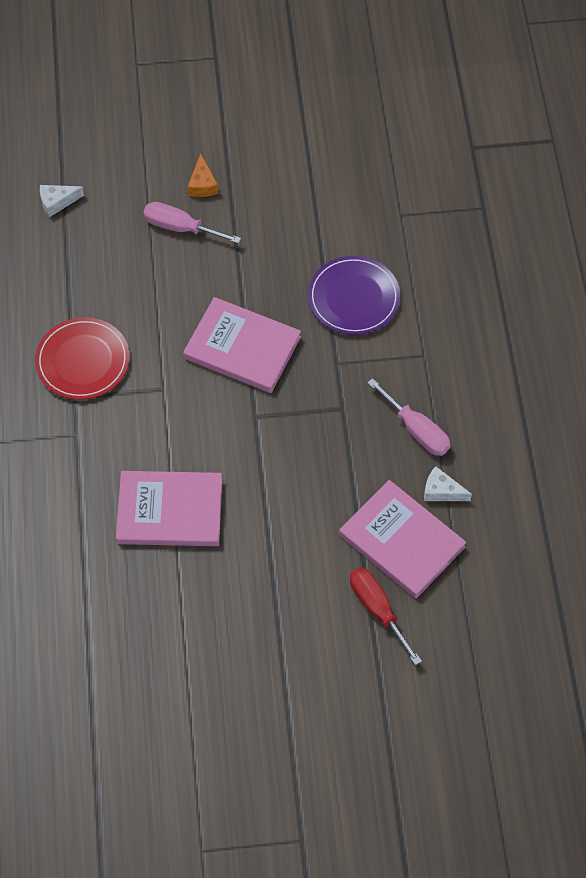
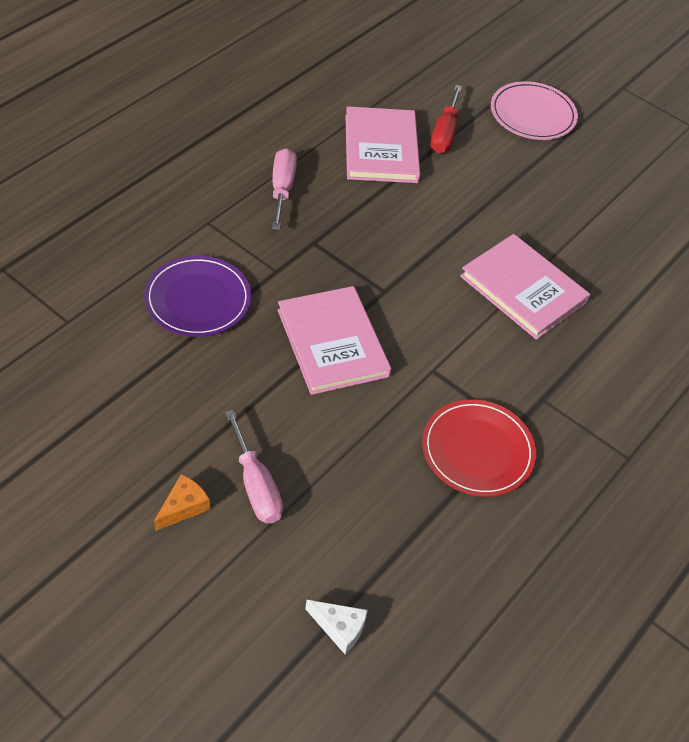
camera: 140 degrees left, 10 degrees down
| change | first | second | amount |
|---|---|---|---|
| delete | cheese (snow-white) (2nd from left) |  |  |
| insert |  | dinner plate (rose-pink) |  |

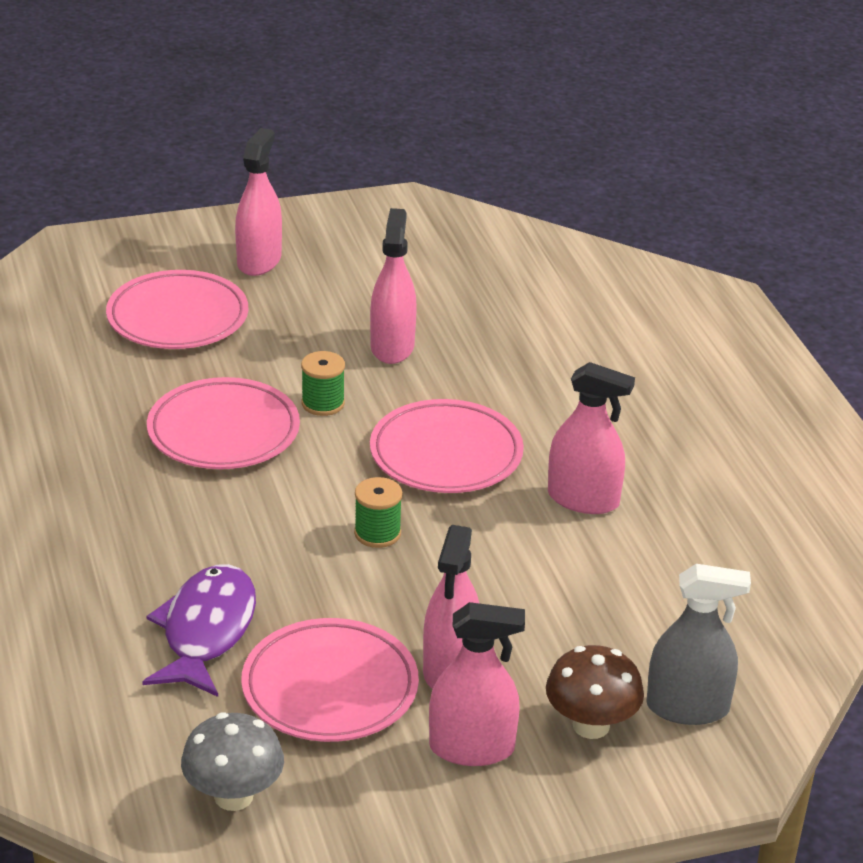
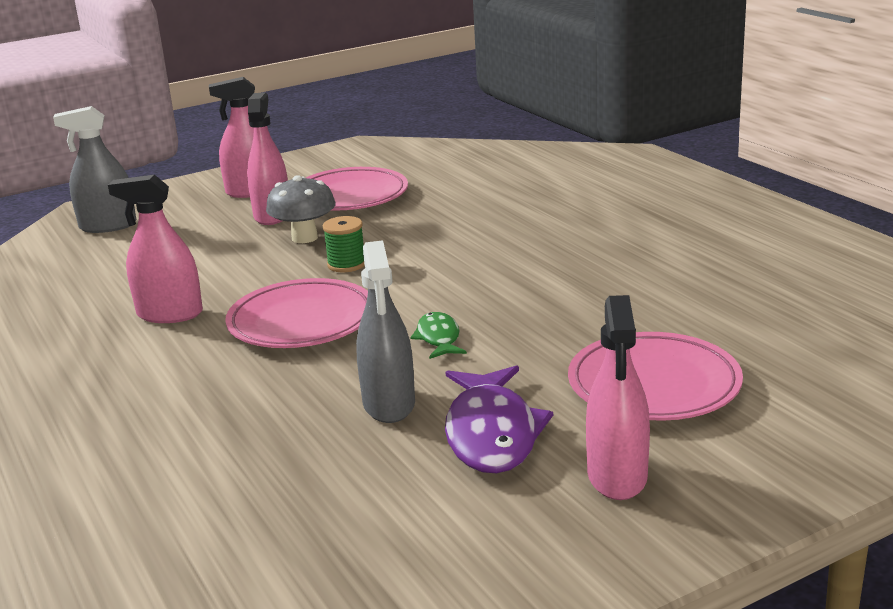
camera: 170 degrees right, 10 degrees down
| change | first | second | amount |
|---|---|---|---|
| move | fish figure (violet) |  |  |
| delete | dinner plate (rose-pink) (2nd from left) |  |  |
| move | toadstool (grey) |  |  |
| replace | spool (green) (1st from left) | fish figure (green) |  |
| recolor | spray cleaner (rose-pink) (2nd from left) | spray cleaner (grey) (2nd from left) |  |
| delete | toadstool (russet) |  |  |

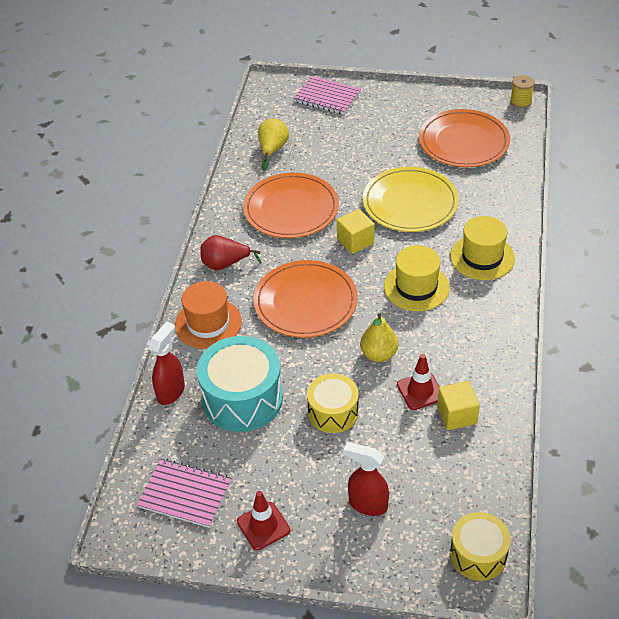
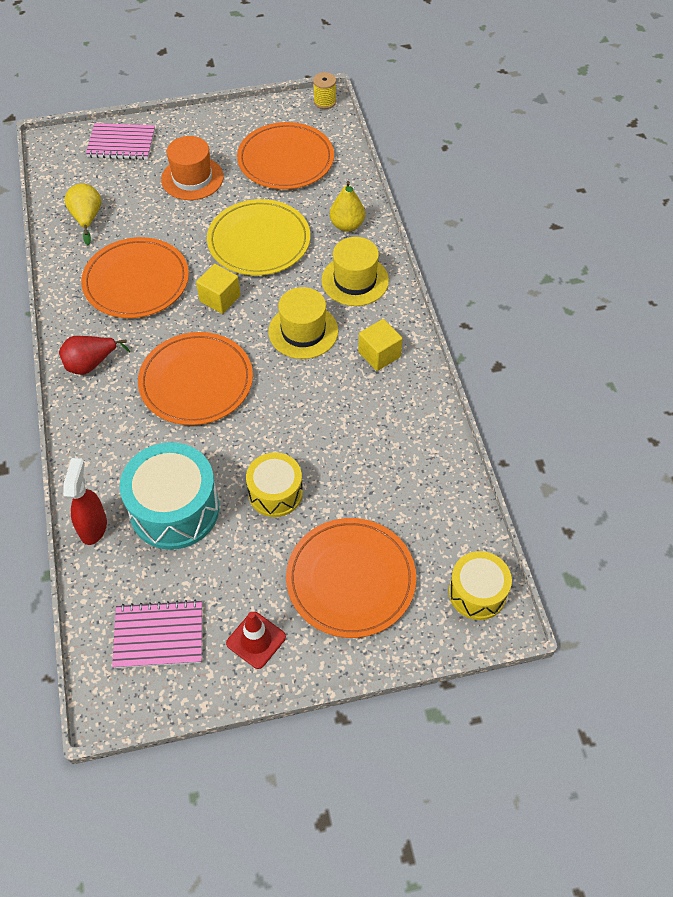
camera: 25 degrees left, 10 degrees up
| change | first | second | amount |
|---|---|---|---|
| move | hat (bright orange) |  |  |
| replace | spray cleaner (crimson) (2nd from left) | dinner plate (bright orange) (4th from left) |  |
| move | pear fruit (golden) (2nd from left) |  |  |
| delete | road cone (crimson) (2nd from left) |  |  |
| move | cube (golden) (2nd from left) |  |  |

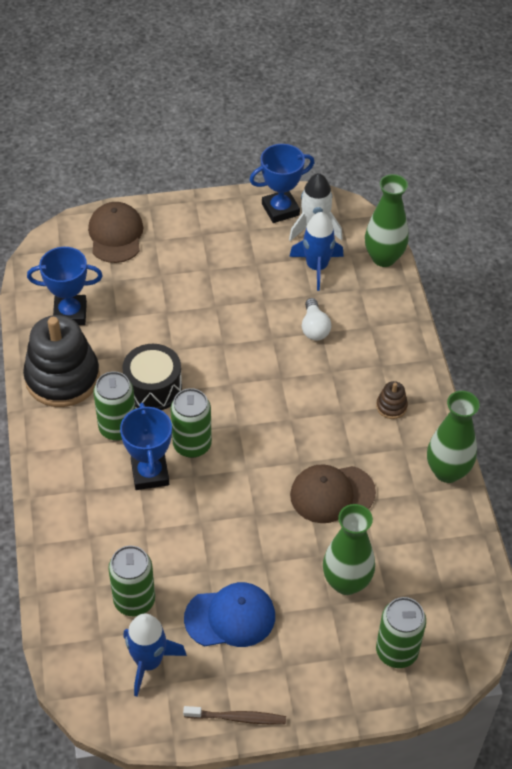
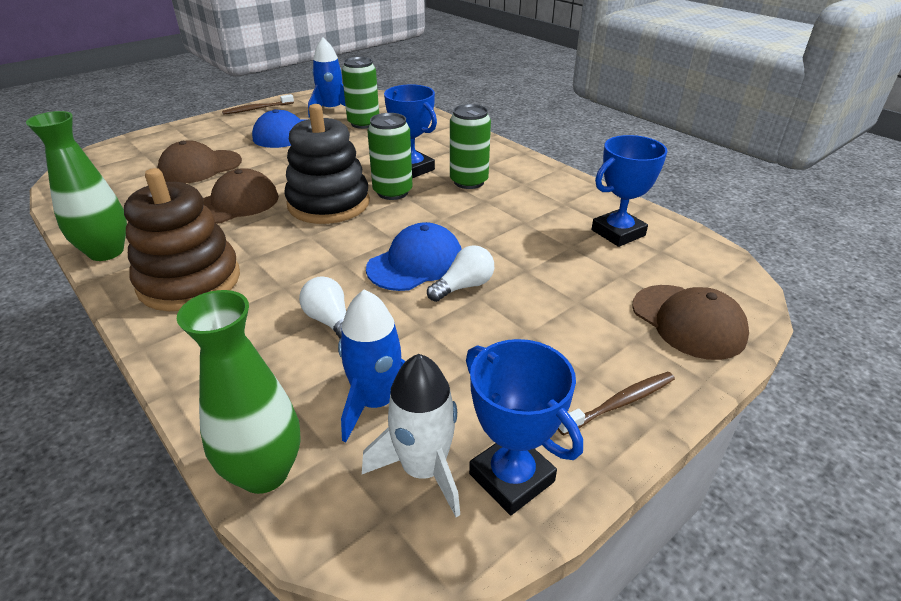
camera: 150 degrees right, 15 degrees down
| change | first | second | amount |
|---|---|---|---|
| move | stacking rings (jet-black) |  |  |
| delete | snare drum (jet-black) |  |  |
| rotate | trophy (royal blue) (3rd from left in the first image) | trophy (royal blue) (2nd from left) | 75 degrees counterclockwise |
| replace | flower vase (green) (1st from left) | baseball cap (russet) (1st from left) |  |
| resize | stacking rings (russet) |  | x2.42 |
| delete | tin (green) (4th from left) |  |  |
| insert |  | baseball cap (royal blue) (2nd from left) |  |
| insert |  | bulb (snow-white) (2nd from left) |  |
| insert |  | dental brush (russet) (2nd from left) |  |

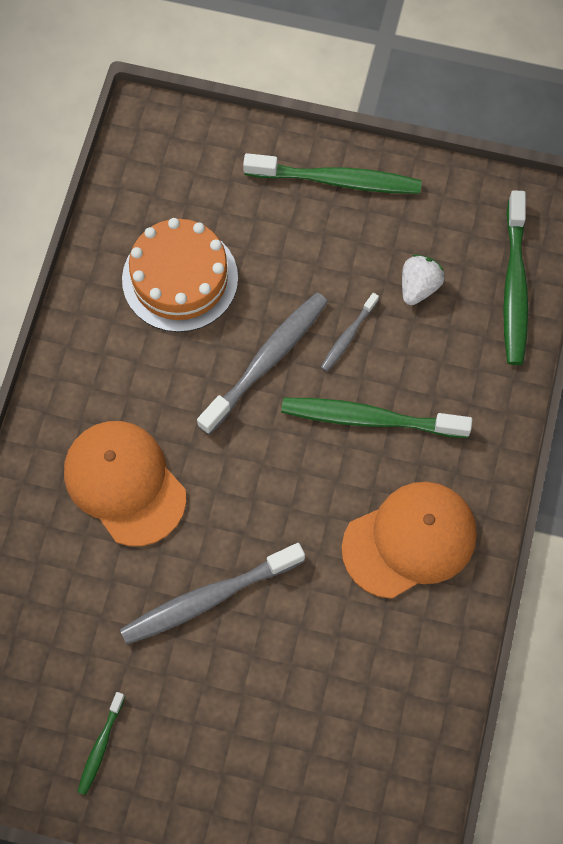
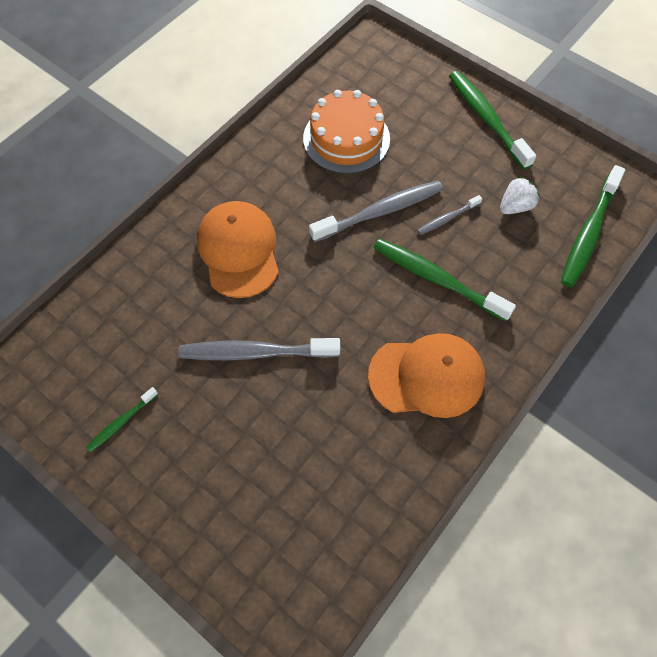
camera: 25 degrees right, 5 degrees down
| change | first | second | amount |
|---|---|---|---|
| rotate | dental brush (green) (2nd from left in the first image) | dental brush (green) (3rd from left) | 150 degrees counterclockwise |

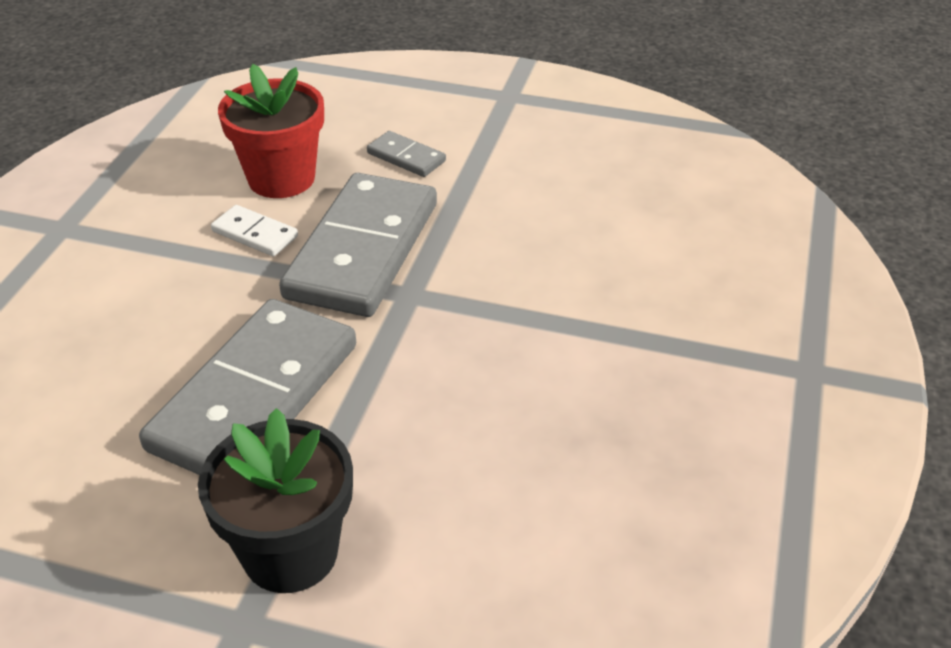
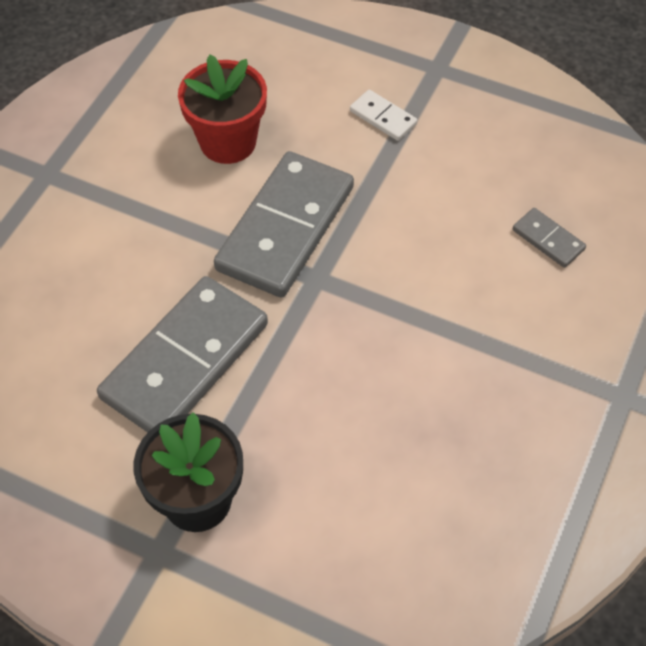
camera: 10 degrees right, 15 degrees up
| change | first | second | amount |
|---|---|---|---|
| move | domino (snow-white) |  |  |
| move | domino (grey) (3rd from left) |  |  |

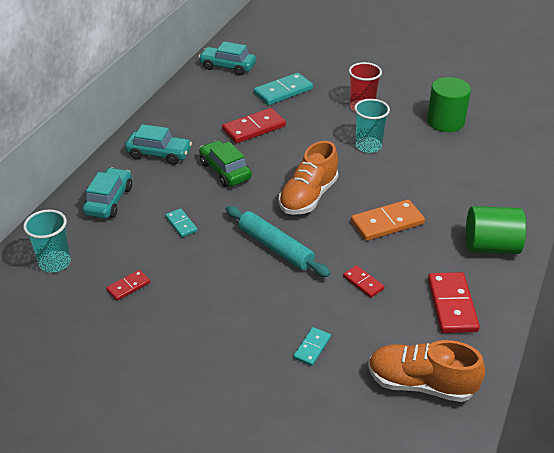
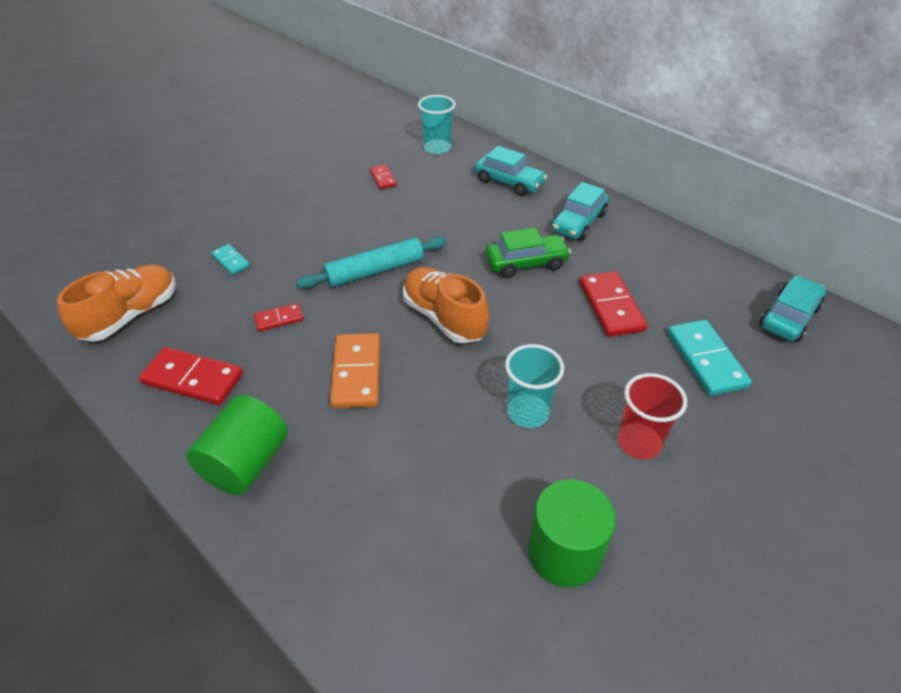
camera: 110 degrees right, 5 degrees up
| change | first | second | amount |
|---|---|---|---|
| delete | domino (turquoise) (1st from left) |  |  |

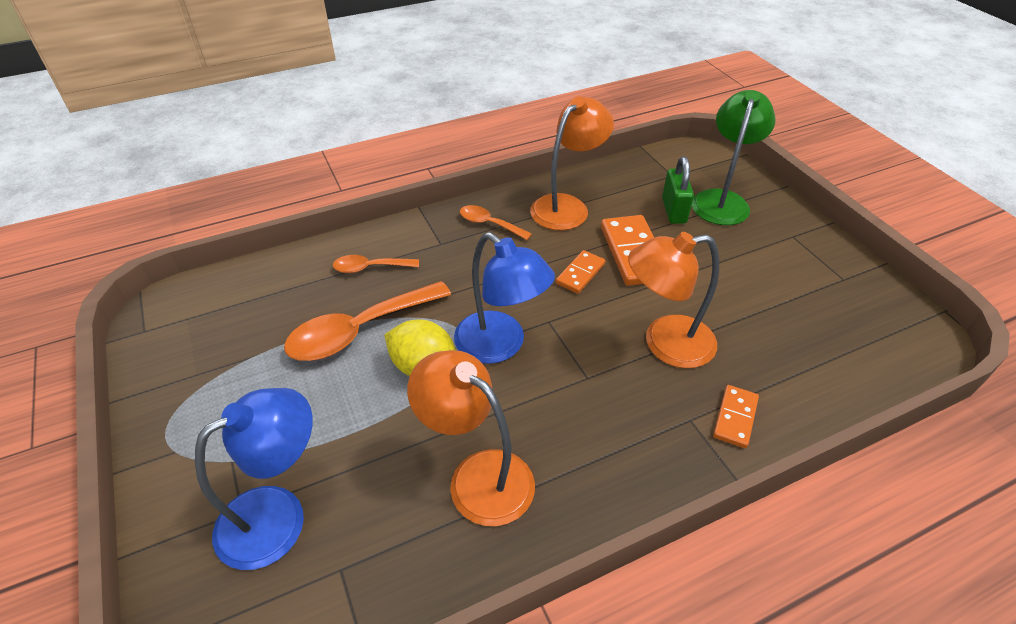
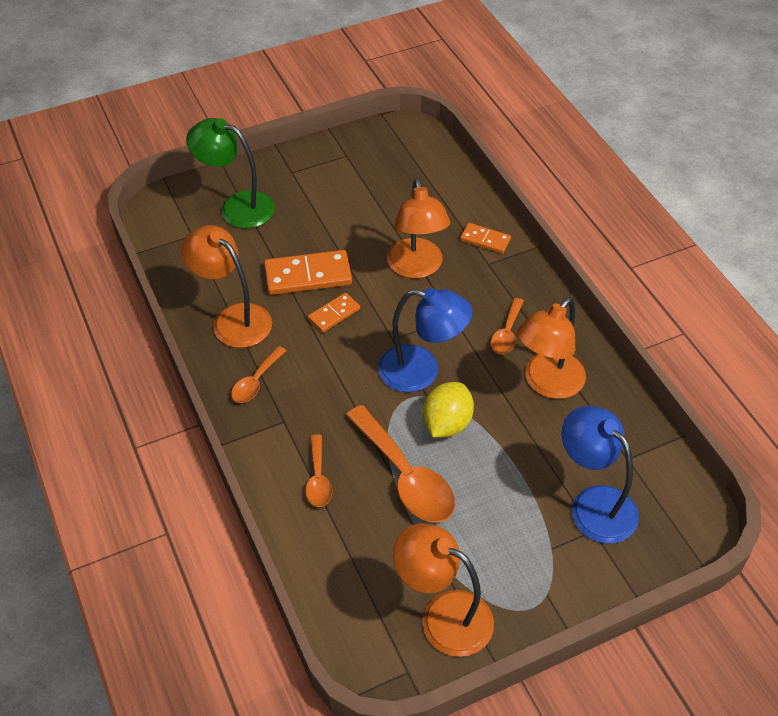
camera: 90 degrees left, 5 degrees up
| change | first | second | amount |
|---|---|---|---|
| rotate | lamp (royal blue) (2nd from left in the first image) | lamp (royal blue) (1st from left) | 60 degrees clockwise |
| rotate | domino (bright orange) (1st from left in the first image) | domino (bright orange) (2nd from left) | 75 degrees counterclockwise |
| delete | small lock (green) |  |  |
| insert |  | lamp (bright orange) (3rd from left) |  |
| insert |  | tablespoon (bright orange) (4th from left) |  |

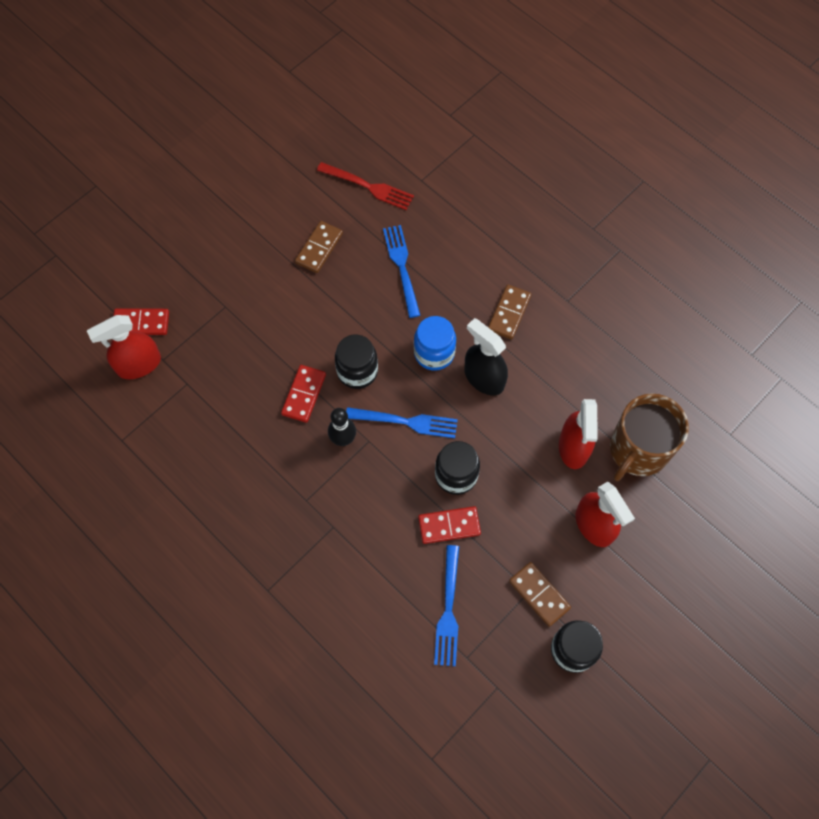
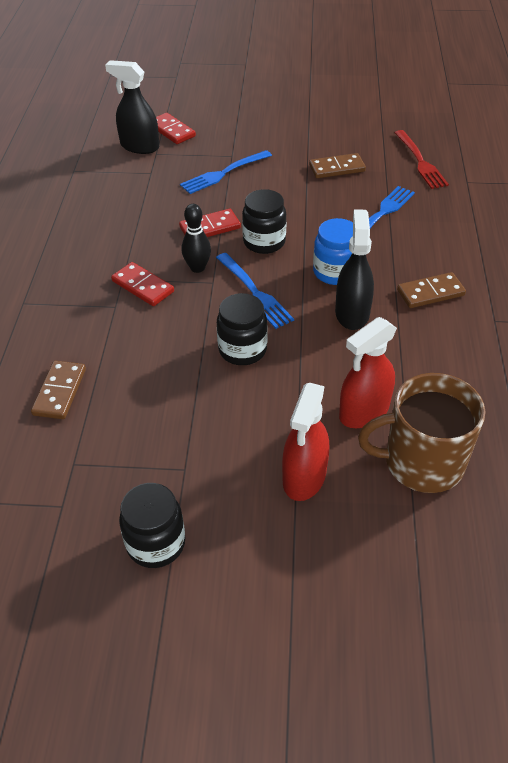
camera: 50 degrees right, 20 degrees down
| change | first | second | amount |
|---|---|---|---|
| recolor | spray cleaner (crimson) (1st from left) | spray cleaner (jet-black) (1st from left) |  |
| move | domino (crimson) (3rd from left in the first image) | domino (crimson) (1st from left) |  |
| move | table fork (royal blue) (3rd from left in the first image) | table fork (royal blue) (1st from left) |  |
| move | domino (russet) (3rd from left in the first image) | domino (russet) (1st from left) |  |

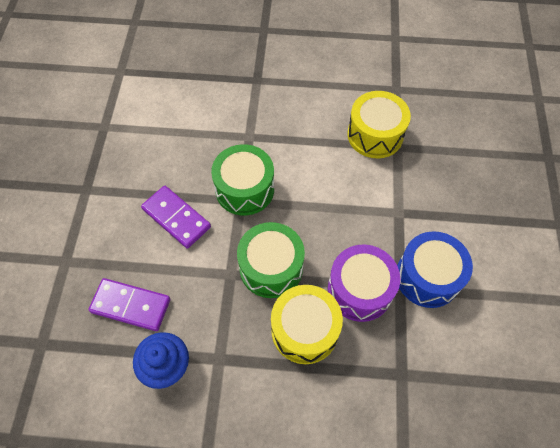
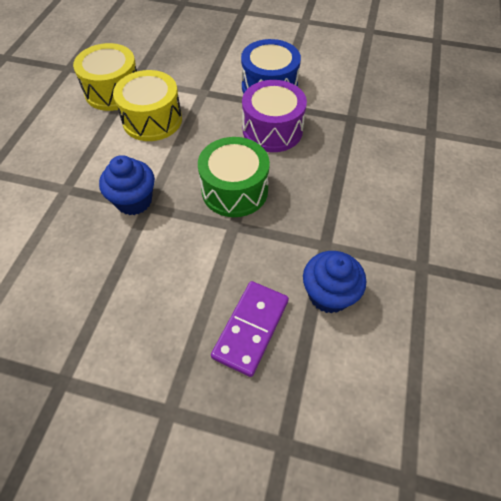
camera: 80 degrees left, 5 degrees down
| change | first | second | amount |
|---|---|---|---|
| delete | domino (violet) (2nd from left) |  |  |
| replace | snare drum (green) (1st from left) | muffin (royal blue) (1st from left) |  |
| move | snare drum (golden) (1st from left in the first image) | snare drum (golden) (2nd from left) |  |

